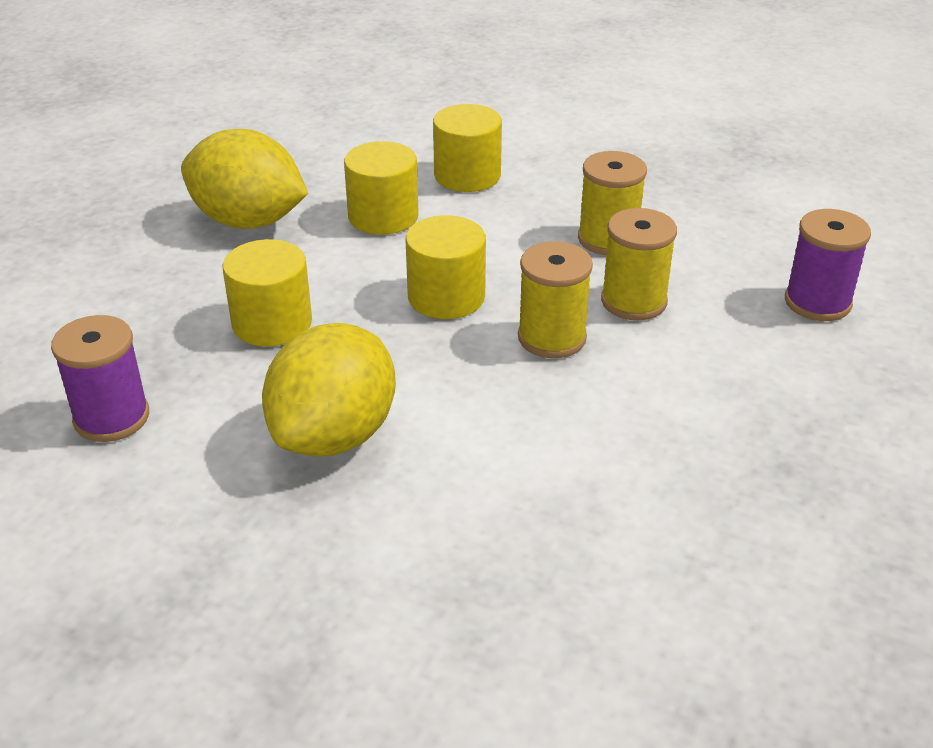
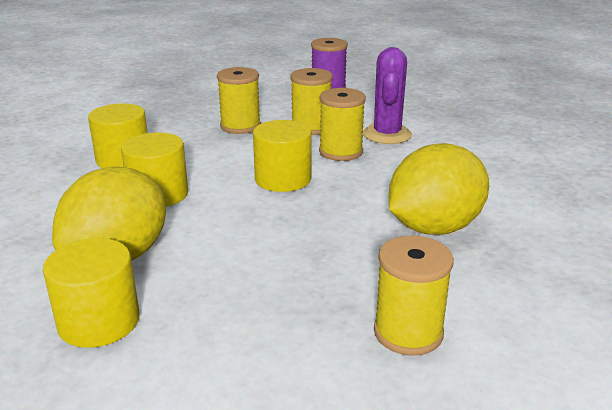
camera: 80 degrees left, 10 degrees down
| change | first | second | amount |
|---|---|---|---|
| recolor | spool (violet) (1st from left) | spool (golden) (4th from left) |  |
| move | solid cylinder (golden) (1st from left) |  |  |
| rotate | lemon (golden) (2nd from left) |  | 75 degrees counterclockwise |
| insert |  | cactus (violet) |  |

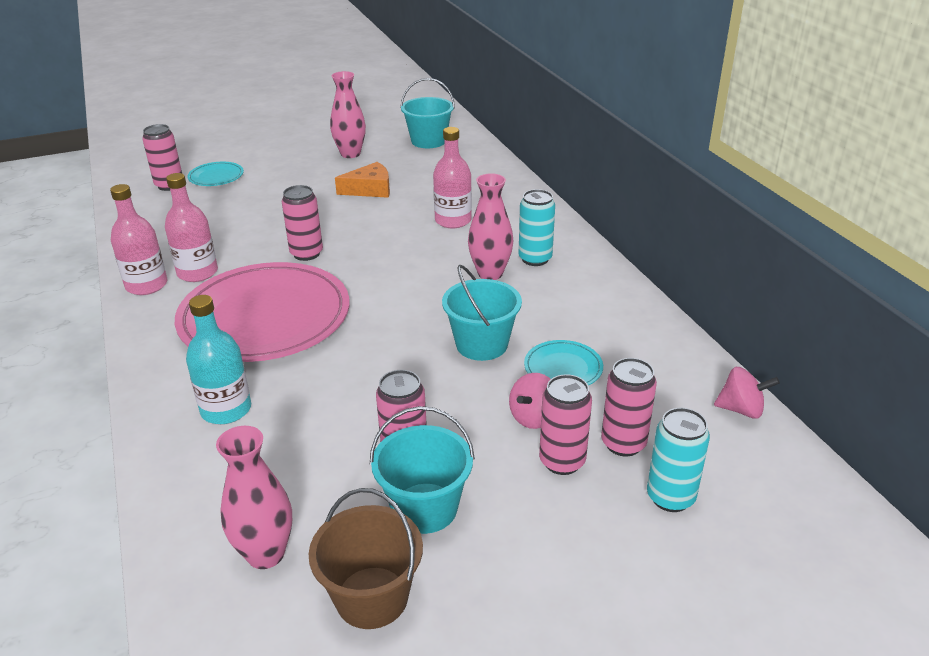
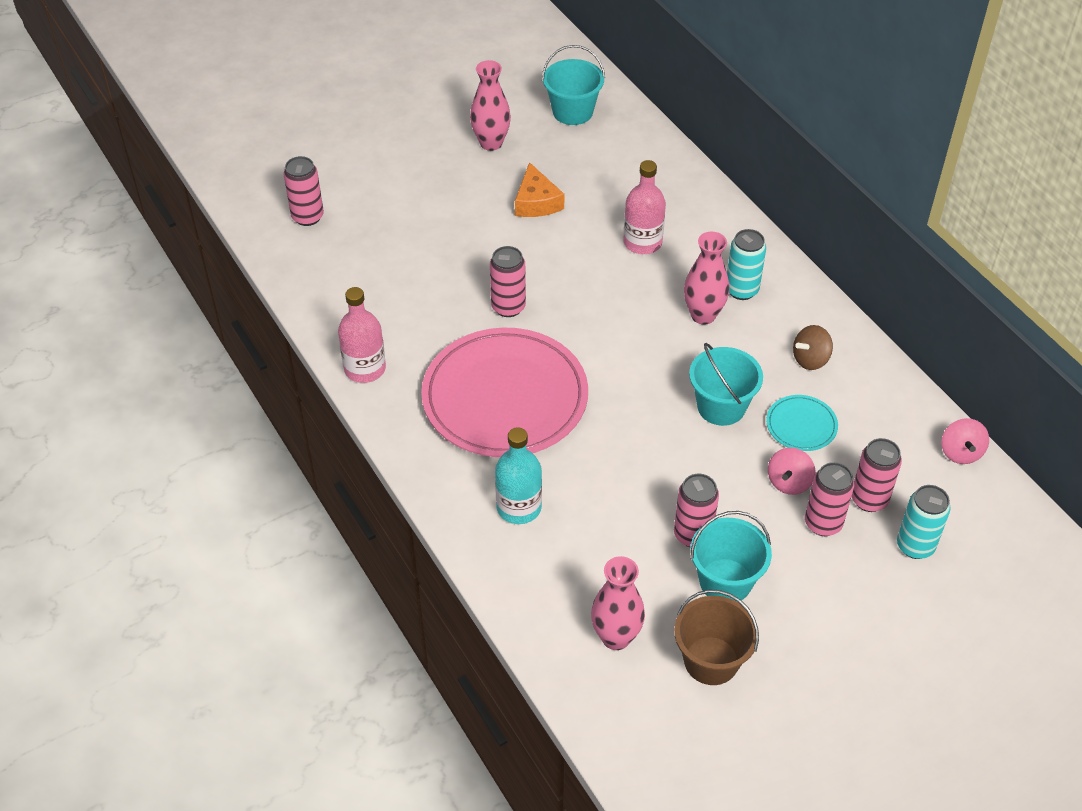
camera: 10 degrees left, 15 degrees up
| change | first | second | amount |
|---|---|---|---|
| delete | flask (rose-pink) (2nd from left) |  |  |
| delete | dinner plate (turquoise) (1st from left) |  |  |
| rotate | cheese (bright orange) |  | 105 degrees clockwise |
| rotate | whirligig (rose-pink) (2nd from left) |  | 90 degrees clockwise |
| insert |  | whirligig (russet) |  |

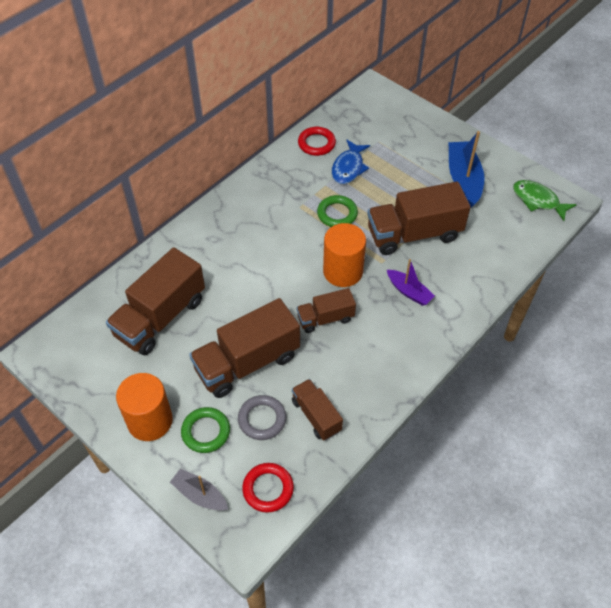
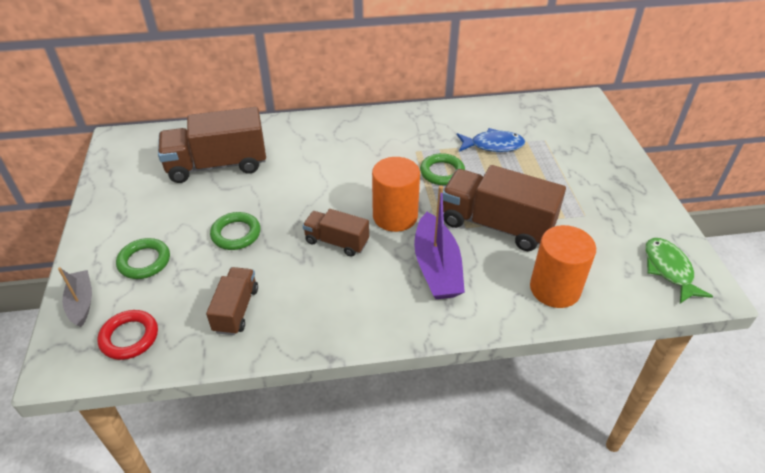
camera: 40 degrees right, 10 degrees down
| change | first | second | amount |
|---|---|---|---|
| move | solid cylinder (bright orange) (1st from left in the first image) | solid cylinder (bright orange) (2nd from left) |  |
| replace | truck (russet) (2nd from left) | ring (green) (2nd from left) |  |
| delete | ring (grey) |  |  |
| delete | ring (crimson) (2nd from left) |  |  |
| rotate | fish figure (royal blue) |  | 150 degrees counterclockwise |
| resize | sailboat (violet) |  | x1.69 |
| delete | sailboat (royal blue) |  |  |

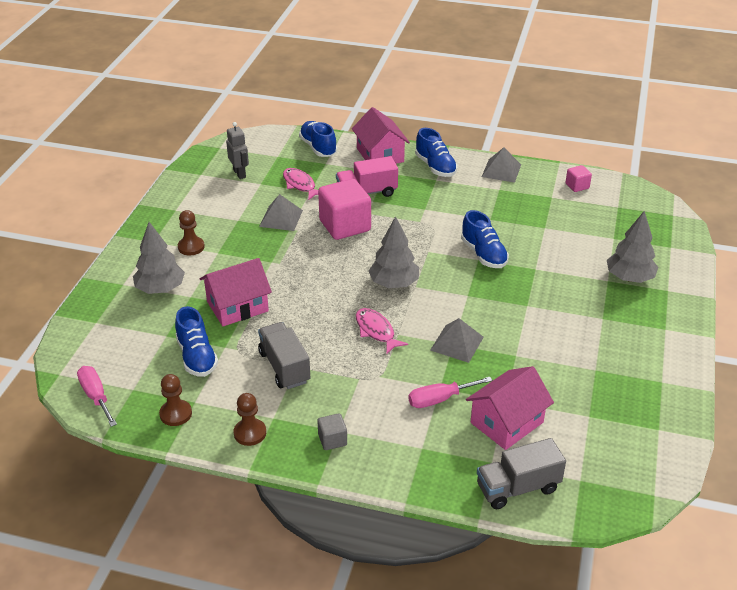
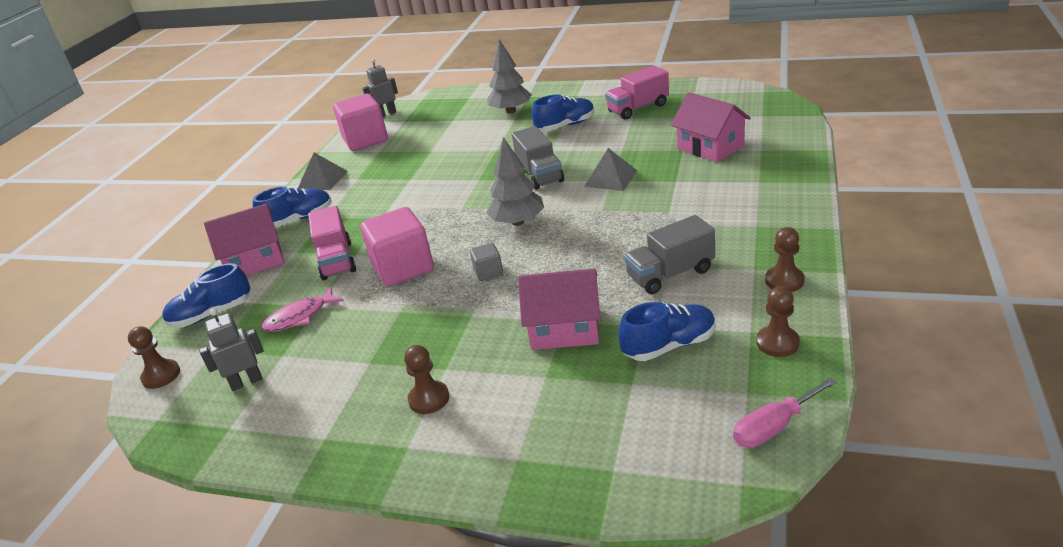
camera: 85 degrees left, 5 degrees down
| change | first | second | amount |
|---|---|---|---|
| delete | tree (grey) (1st from left) |  |  |
| rotate | toy house (rose-pink) (1st from left in the first image) | toy house (rose-pink) (2nd from left) | 60 degrees counterclockwise |
| delete | pyramid shape (grey) (1st from left) |  |  |
| move | cube (grey) |  |  |
| delete | fish figure (rose-pink) (2nd from left) |  |  |
| delete | flat screwdriver (rose-pink) (2nd from left) |  |  |
| move | shoe (royal blue) (4th from left in the first image) | shoe (royal blue) (3rd from left) |  |
| move | truck (grey) (2nd from left in the first image) | truck (grey) (1st from left) |  |
| resize | cube (rose-pink) (2nd from left in the first image) | cube (rose-pink) (1st from left) | x2.12 |
| insert |  | pawn (russet) (1st from left) |  |
| insert |  | toy robot (grey) (2nd from left) |  |
| insert |  | truck (rose-pink) (2nd from left) |  |

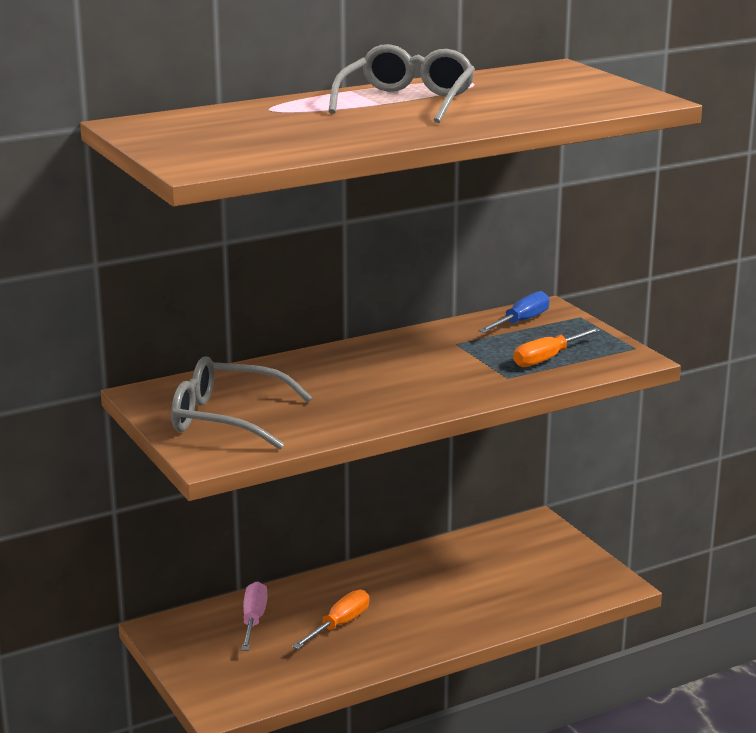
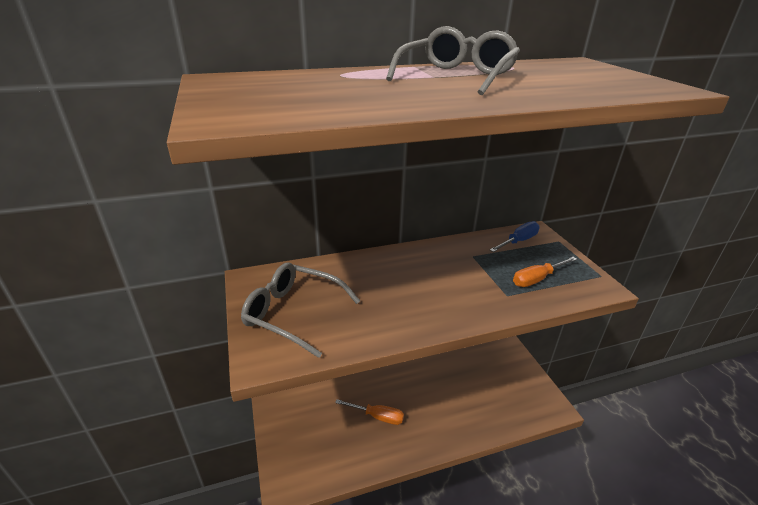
camera: 10 degrees right, 10 degrees up
| change | first | second | amount |
|---|---|---|---|
| delete | flat screwdriver (rose-pink) |  |  |
| rotate | flat screwdriver (bright orange) (1st from left) |  | 60 degrees clockwise |

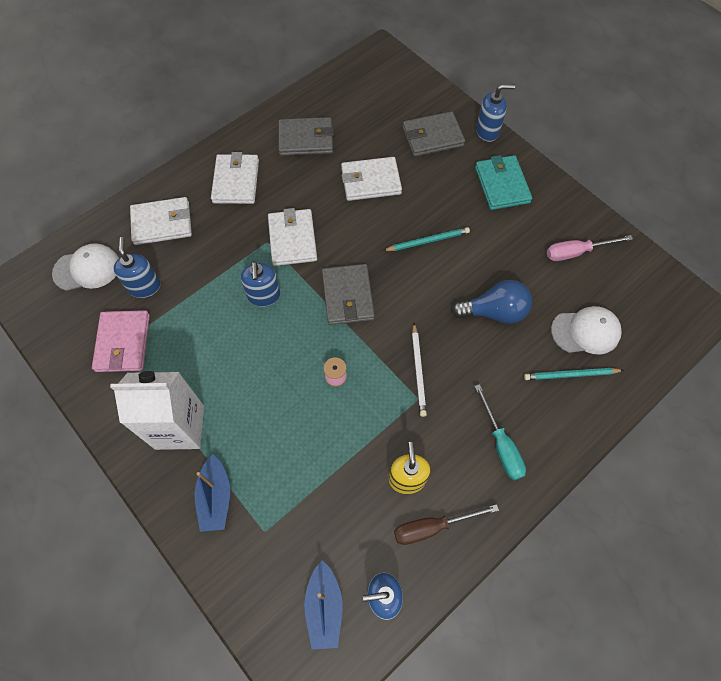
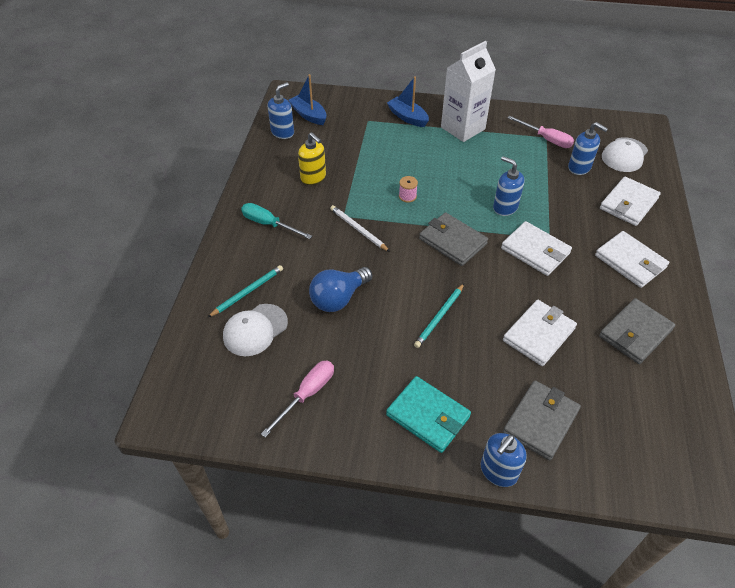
camera: 140 degrees right, 15 degrees down
| change | first | second | amount |
|---|---|---|---|
| replace | billfold (rose-pink) | flat screwdriver (rose-pink) (2nd from left) |  |
| delete | flat screwdriver (russet) |  |  |

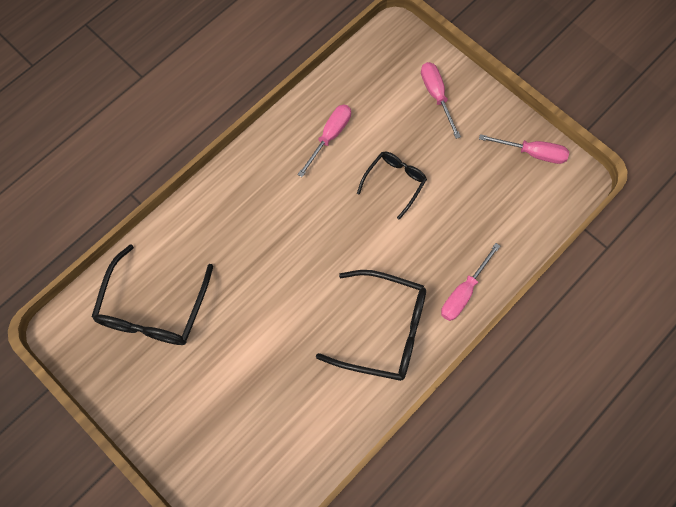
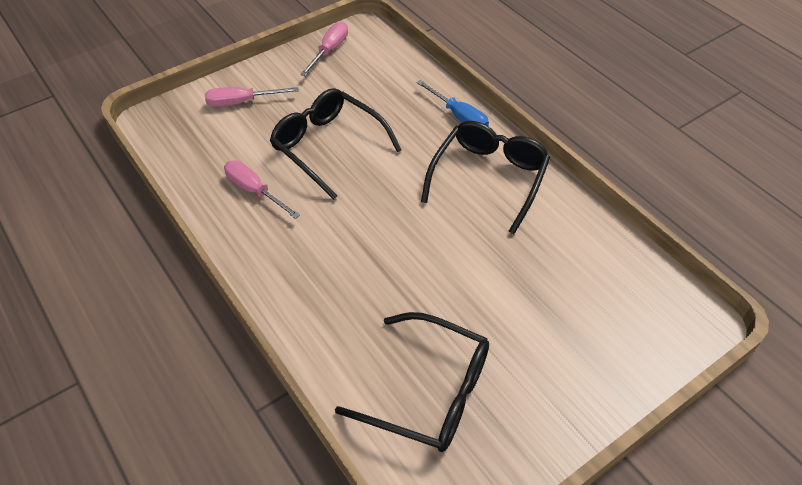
camera: 80 degrees left, 20 degrees down
| change | first | second | amount |
|---|---|---|---|
| resize | eyeglasses (jet-black) (3rd from left in the first image) | eyeglasses (jet-black) (1st from left) | x1.70 |
| recolor | flat screwdriver (rose-pink) (3rd from left) | flat screwdriver (royal blue) |  |

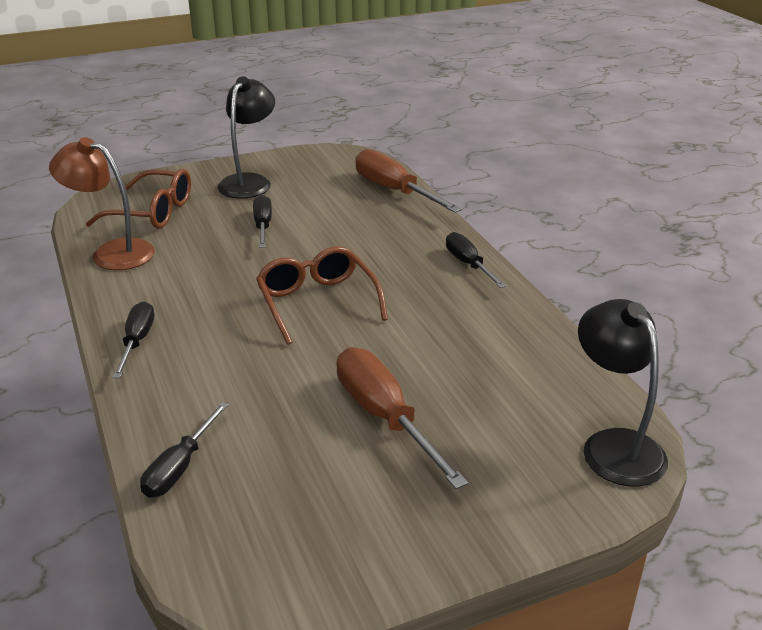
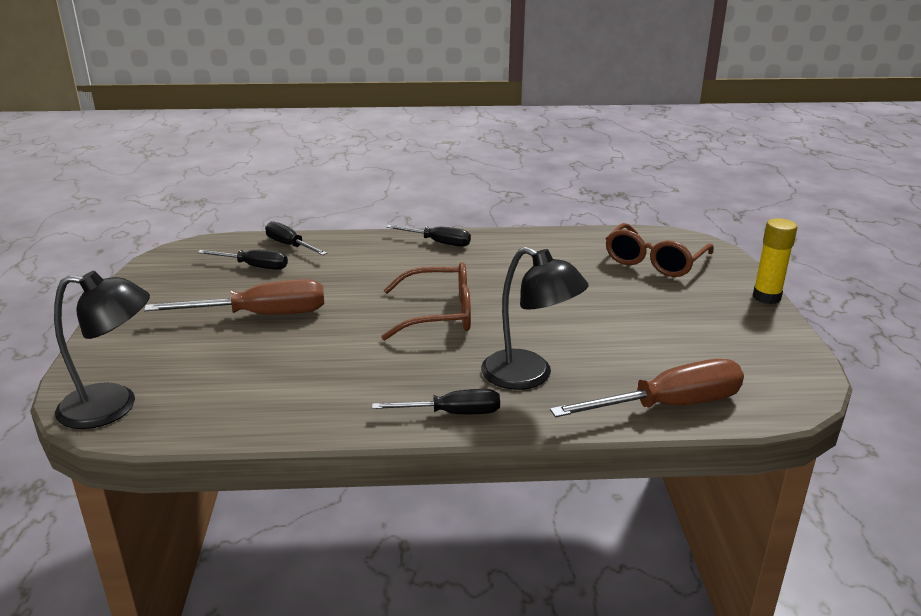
camera: 110 degrees right, 5 degrees down
| change | first | second | amount |
|---|---|---|---|
| delete | lamp (russet) |  |  |
| move | lamp (jet-black) (1st from left in the first image) | lamp (jet-black) (2nd from left) |  |
| move | flat screwdriver (jet-black) (3rd from left in the first image) | flat screwdriver (jet-black) (1st from left) |  |
| insert |  | glue stick (golden) |  |

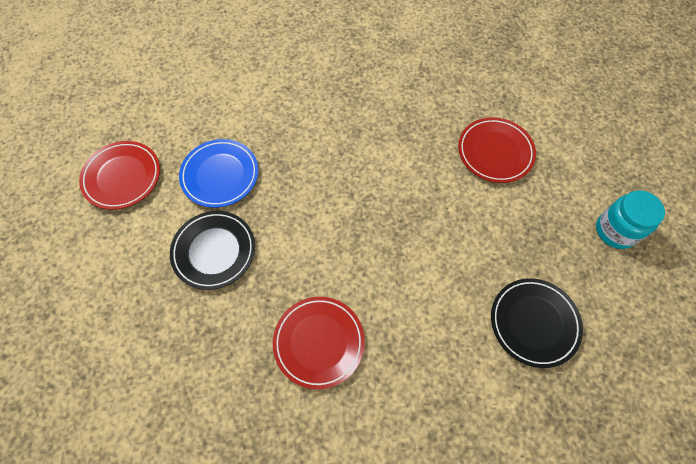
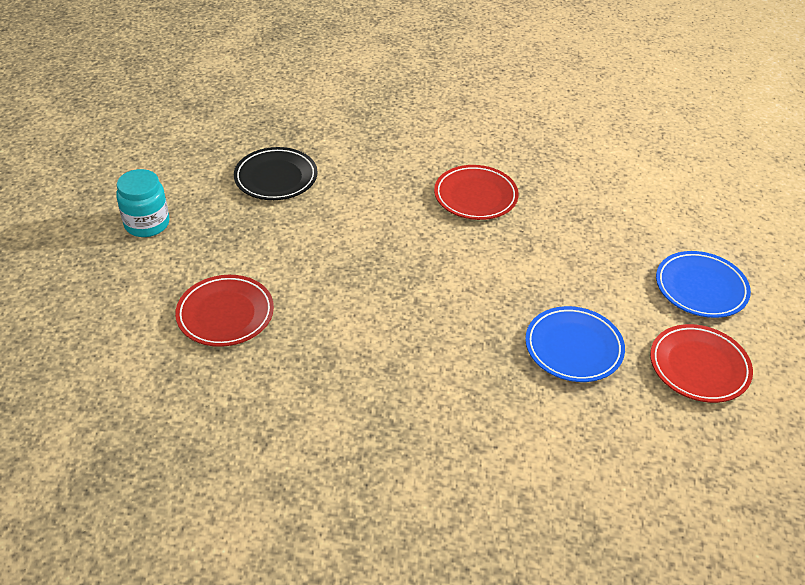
camera: 170 degrees left, 20 degrees down
| change | first | second | amount |
|---|---|---|---|
| delete | dinner plate (jet-black) (1st from left) |  |  |
| insert |  | dinner plate (royal blue) (2nd from left) |  |

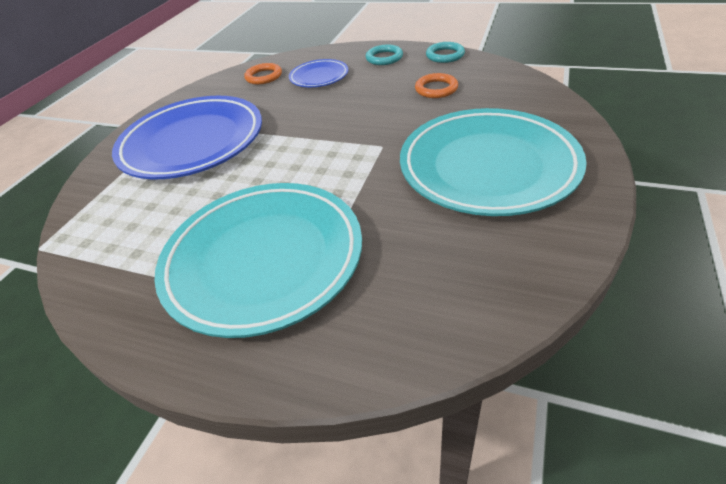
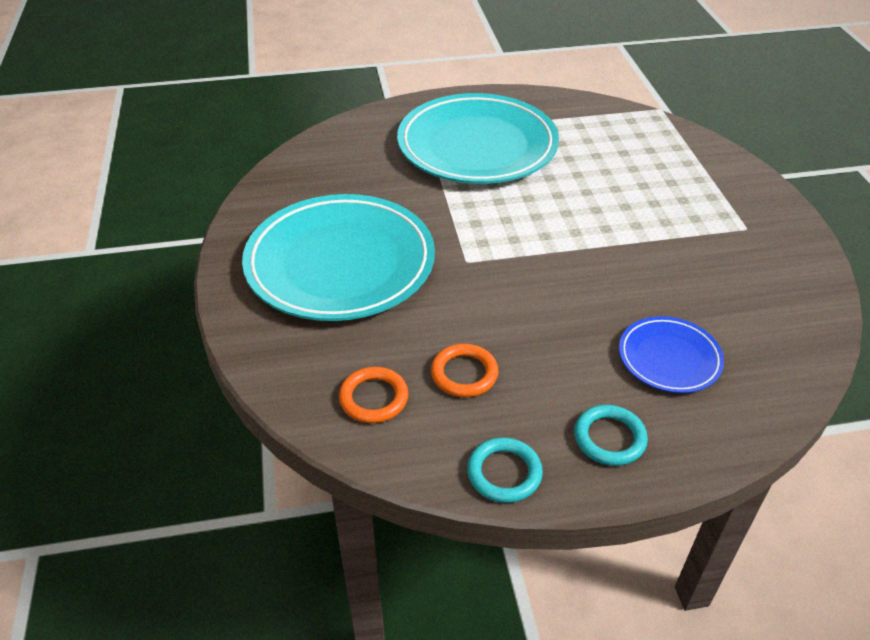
camera: 145 degrees right, 0 degrees up
| change | first | second | amount |
|---|---|---|---|
| delete | dinner plate (royal blue) (1st from left) |  |  |
| move | ring (bright orange) (1st from left) |  |  |

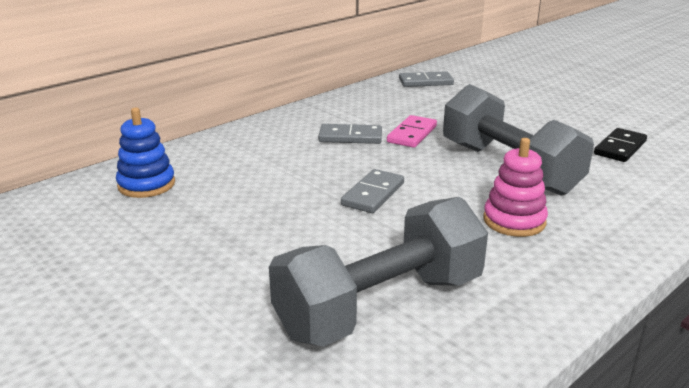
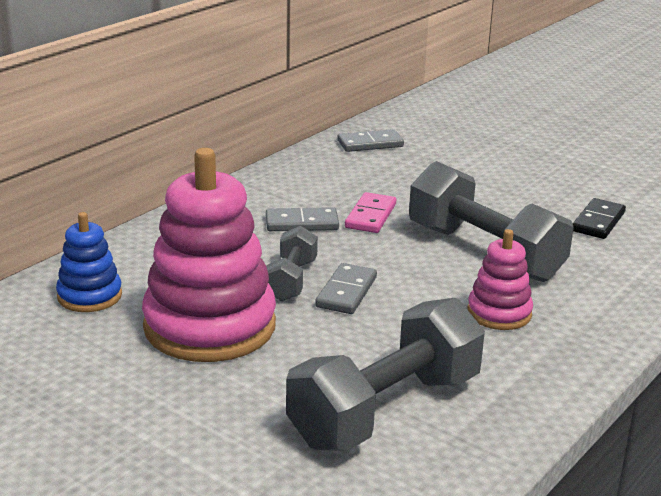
camera: 10 degrees left, 0 degrees up
| change | first | second | amount |
|---|---|---|---|
| insert |  | stacking rings (rose-pink) (1st from left) |  |
| insert |  | dumbbell (grey) (1st from left) |  |

